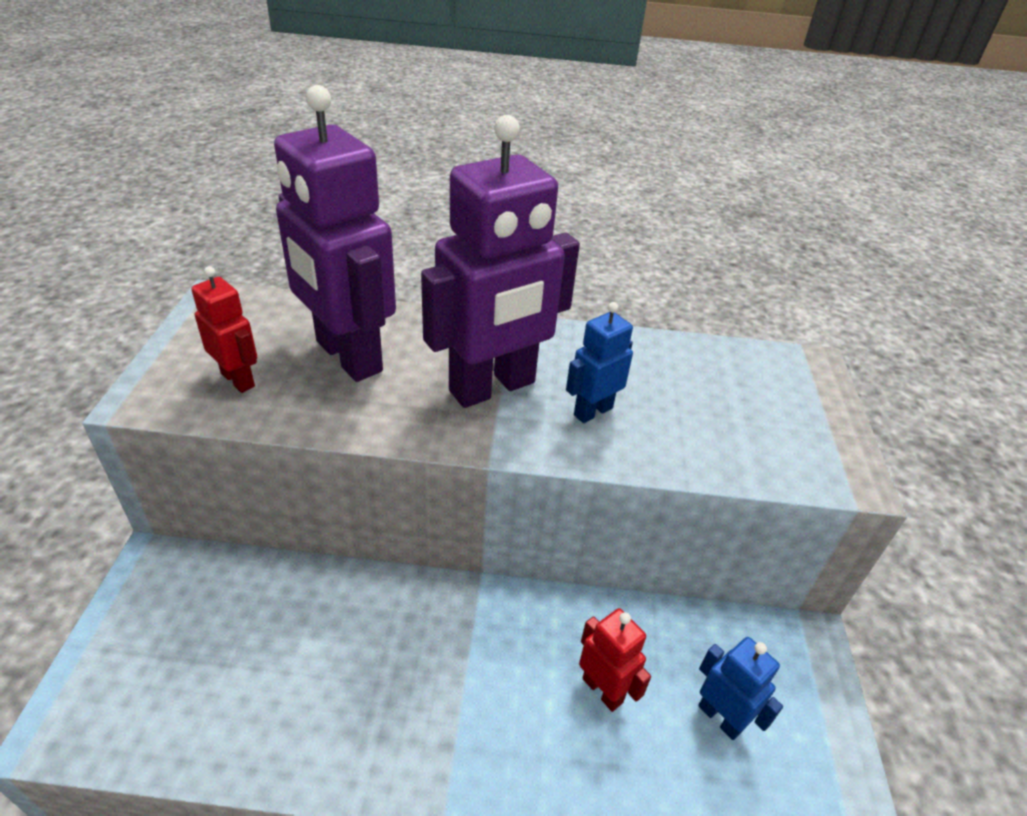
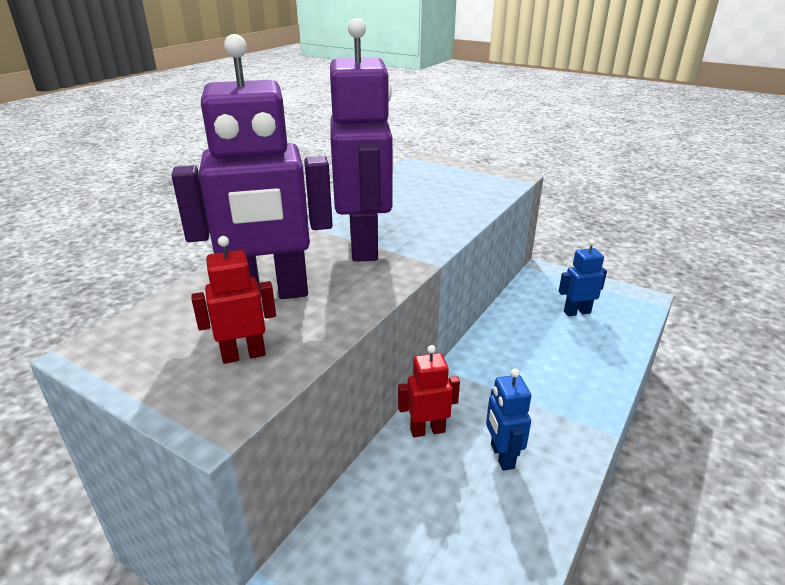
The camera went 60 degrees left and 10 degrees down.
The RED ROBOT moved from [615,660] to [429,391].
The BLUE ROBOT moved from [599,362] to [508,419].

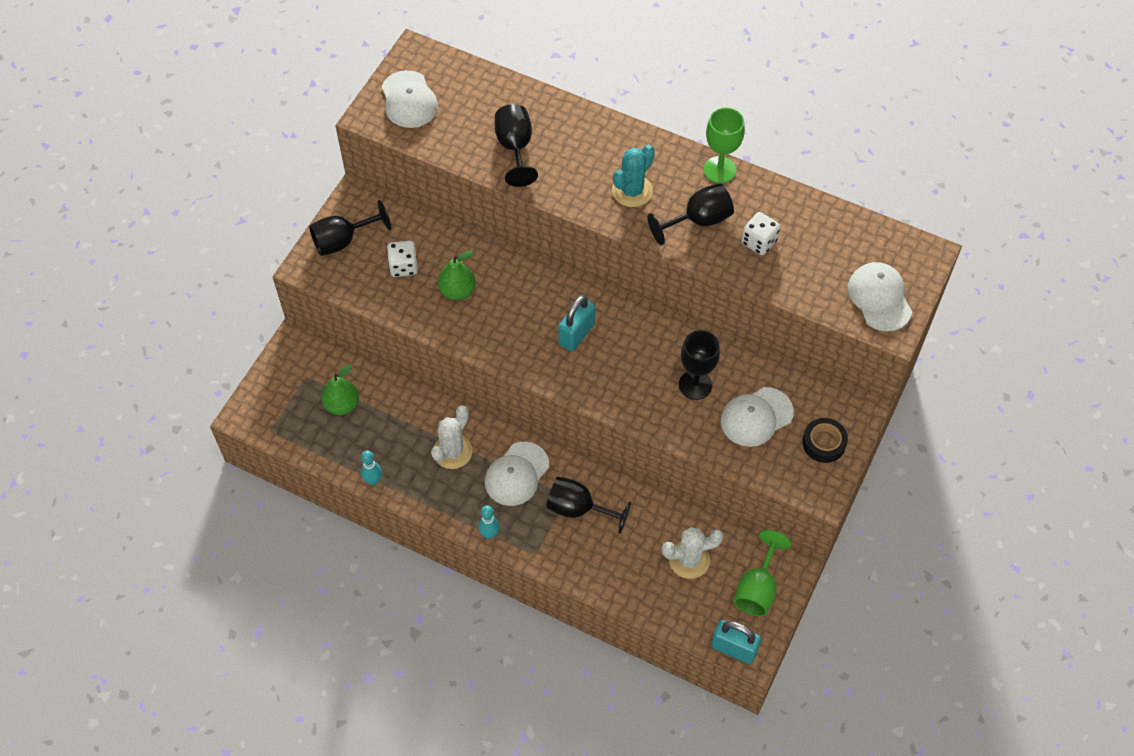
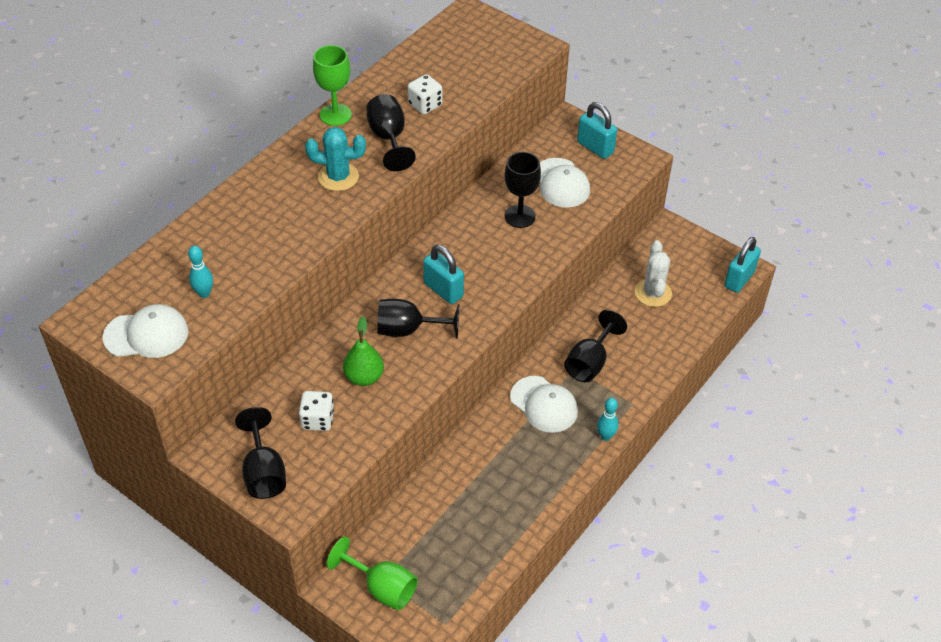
The camera went 80 degrees left and 10 degrees down.
The TURQUOISE BOWLING PIN moved from [371,467] to [200,272].
The TURQUOISE CACTUS at [633,175] turned 45 degrees counterclockwise.
The GREEN GOBLET moved from [762,573] to [372,573].
The BLACK GOBLET moved from [516,145] to [418,318].
The BLACK TAPE at [825,440] was replaced by the TURQUOISE PADLOCK at [597,130].
The GREEN PEAR at [340,389] disappeared.
The WHITE CACTUS at [452,437] disappeared.
The WHITE CAP at [880,296] disappeared.

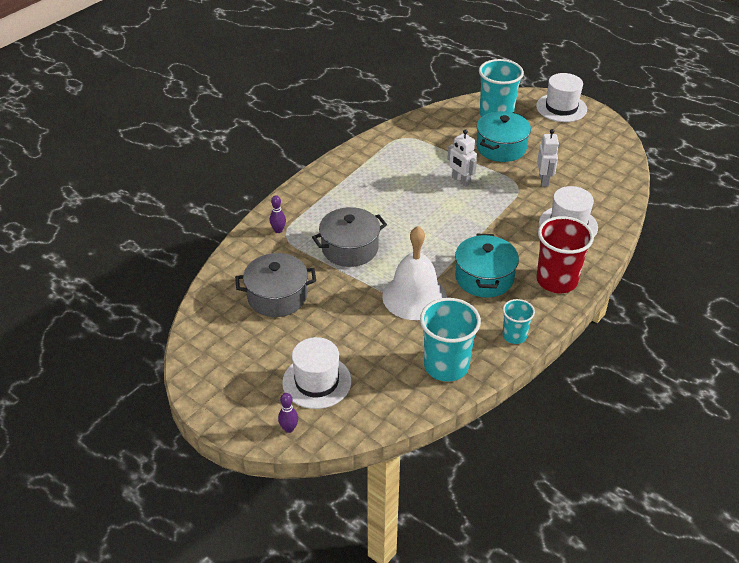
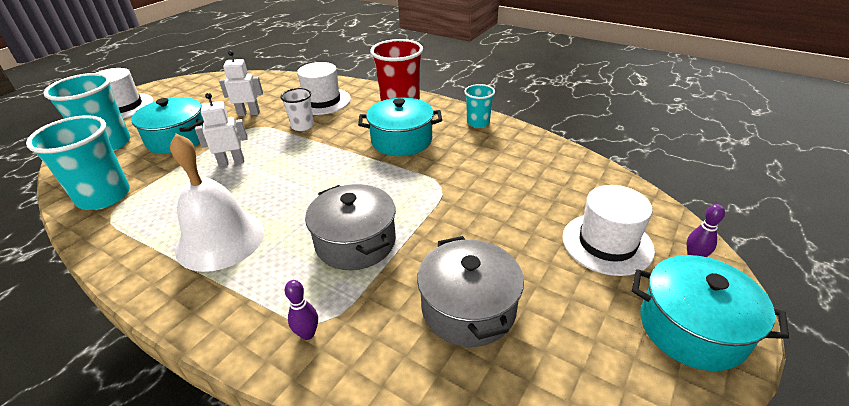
The camera went 95 degrees left and 5 degrees down.
The TURQUOISE CUP moved from [450,340] to [78,162].
The WHITE BELL moved from [414,273] to [217,203].
The WHITE ROBOT at [462,158] turned 150 degrees counterclockwise.
The WHITE CUP at [297,109] appeared.
The TURQUOISE POT at [710,313] appeared.

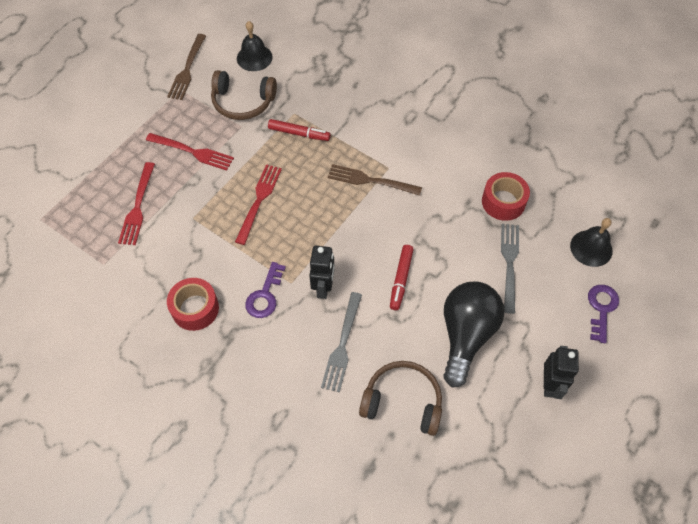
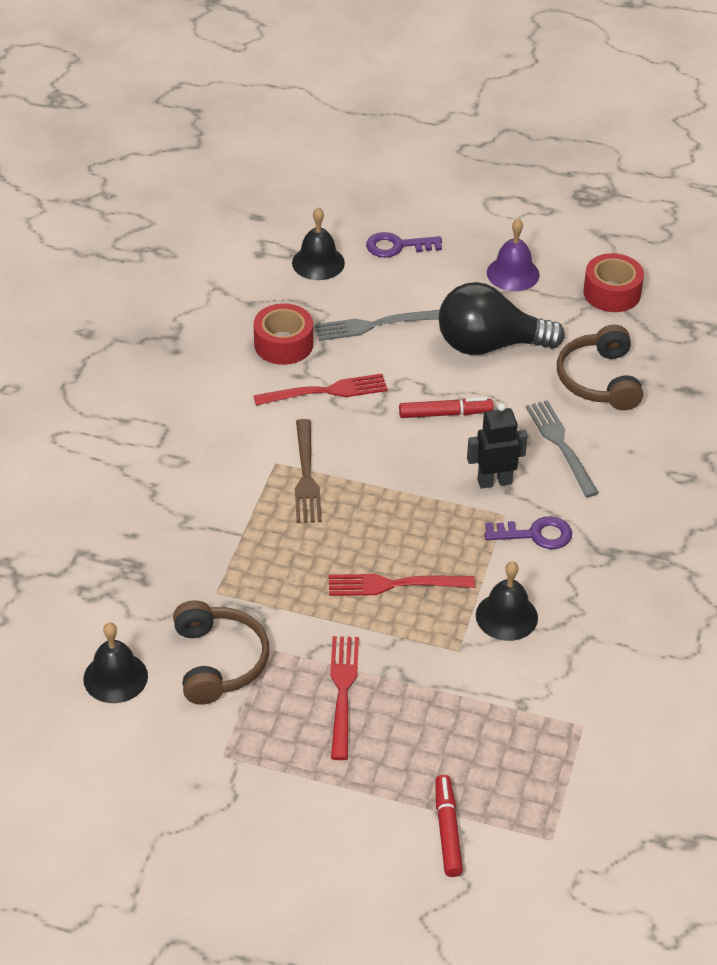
The camera went 110 degrees left and 15 degrees down.
The RED FORK moved from [136,203] to [320,389].
The RED MARKER moved from [299,130] to [449,826].
The BLACK BELL at [507,601] appeared.
The BLACK ROBOT at [561,372] was replaced by the PURPLE BELL at [513,255].
The GREY FORK at [341,342] turned 105 degrees counterclockwise.
The RED TAPE moved from [193,304] to [613,282].
The BROWN FORK at [186,67] disappeared.

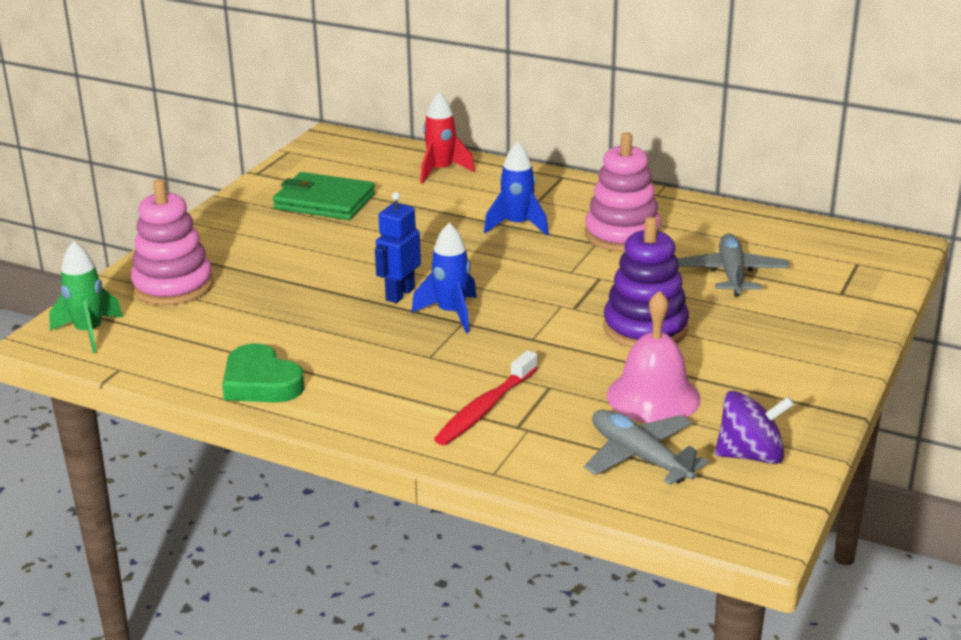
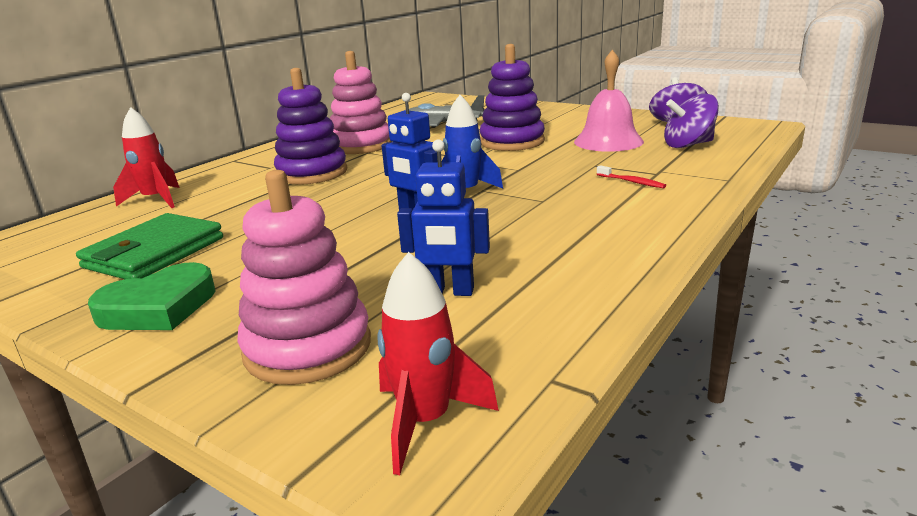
The camera went 80 degrees left and 5 degrees down.
The GREEN HEART moved from [263,373] to [152,296].
The BLUE ROCKET at [516,188] was replaced by the PURPLE STACKING TOY at [310,126].
The GREEN ROCKET at [86,297] became the RED ROCKET at [438,363].
The BLUE ROBOT at [443,217] appeared.
The RED TOOTHBRUSH at [486,397] changed to 0.52 times the size.
The GREY PLANE at [646,447] was replaced by the PURPLE SPINNING TOP at [691,121].

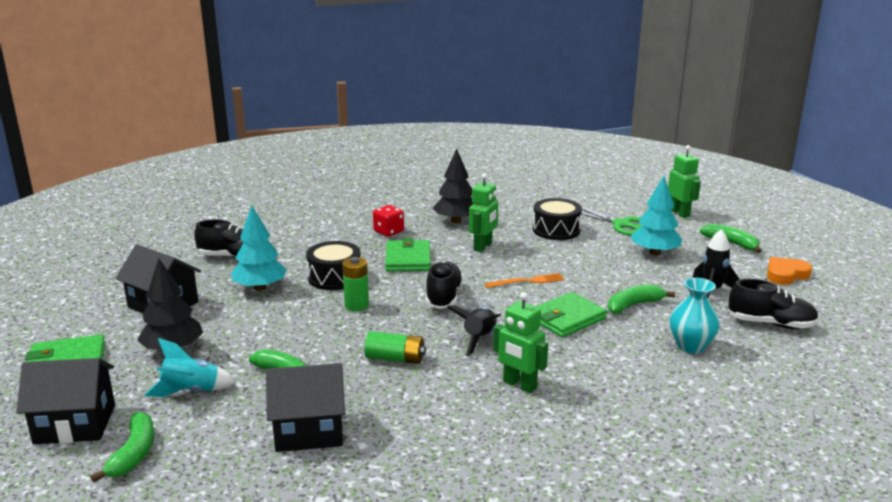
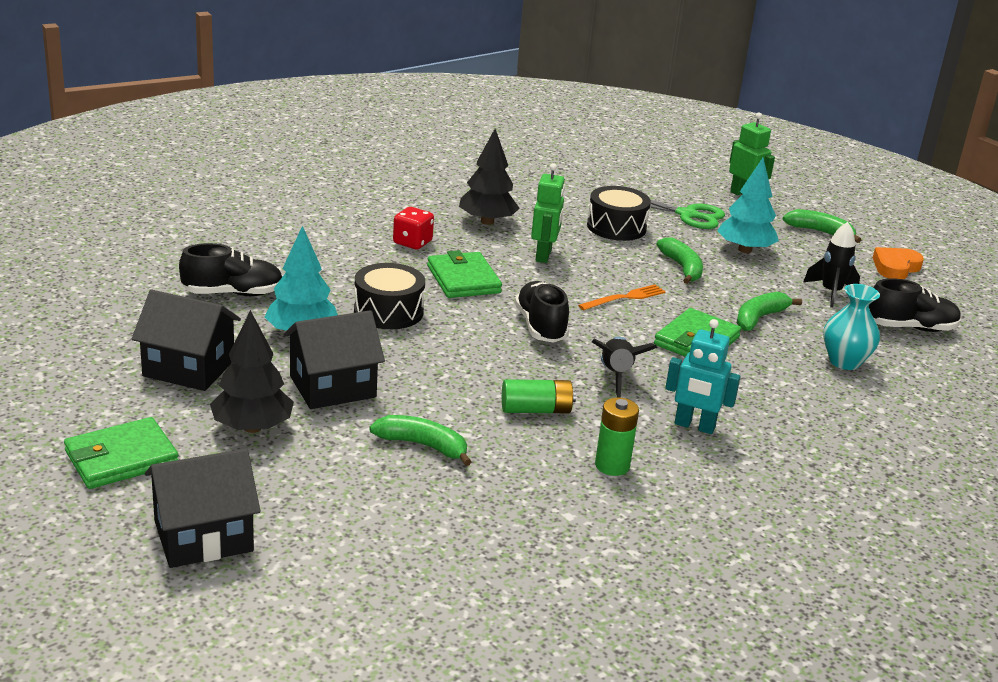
The camera went 20 degrees left and 5 degrees up.
The BLACK HOUSE moved from [305,407] to [334,359].
The GREEN BATTERY moved from [355,284] to [617,436].
The GREEN BANANA moved from [122,447] to [680,261].
The GREEN ROBOT at [520,342] became the TURQUOISE ROBOT at [703,376].
The TURQUOISE ROCKET at [190,367] disappeared.

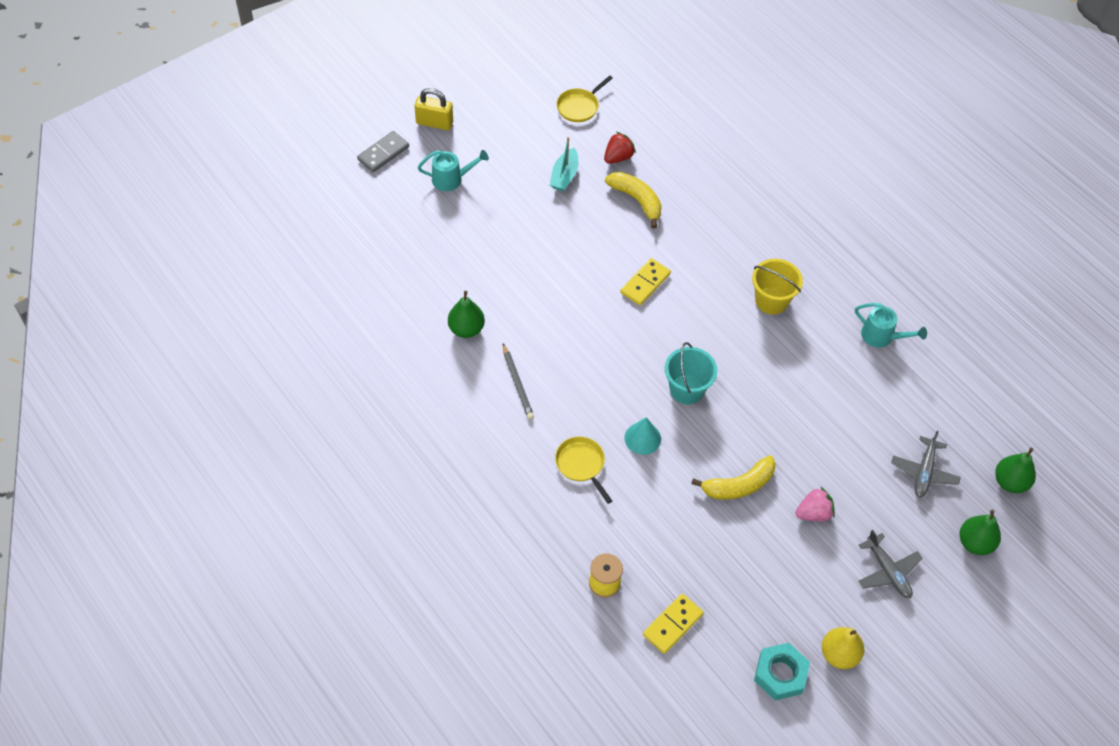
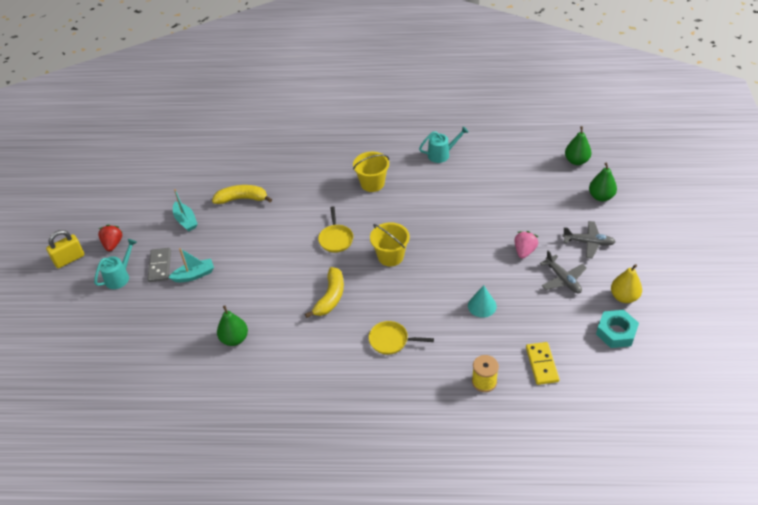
The camera went 45 degrees left and 10 degrees down.
The RED STRAWBERRY moved from [620,148] to [110,238].
The GREY DOMINO moved from [383,151] to [159,265].
The TURQUOISE BOAT at [191,265] appeared.
The YELLOW BANANA moved from [733,477] to [324,292].
The YELLOW PAN moved from [585,98] to [335,229].
The TURQUOISE BUCKET at [691,373] became the YELLOW BUCKET at [390,244].
The TURQUOISE CONE moved from [642,436] to [482,301].
The GREY PLANE moved from [926,464] to [563,271].
The GREY PENCIL at [518,382] disappeared.
The YELLOW DOMINO at [645,282] disappeared.

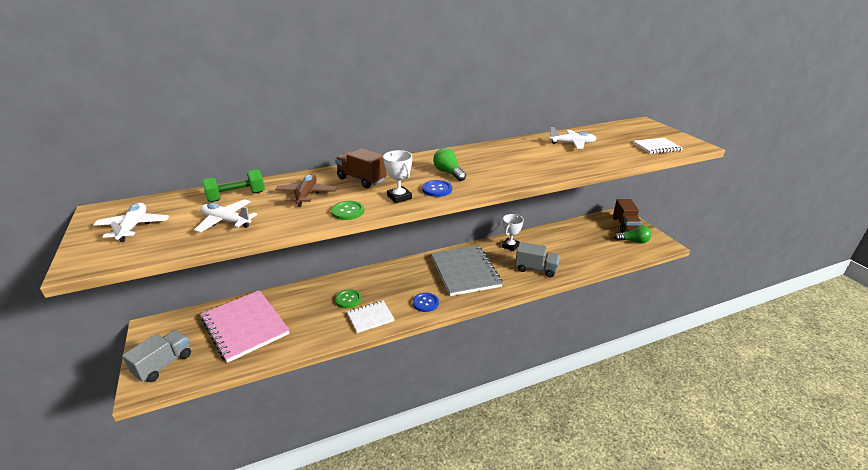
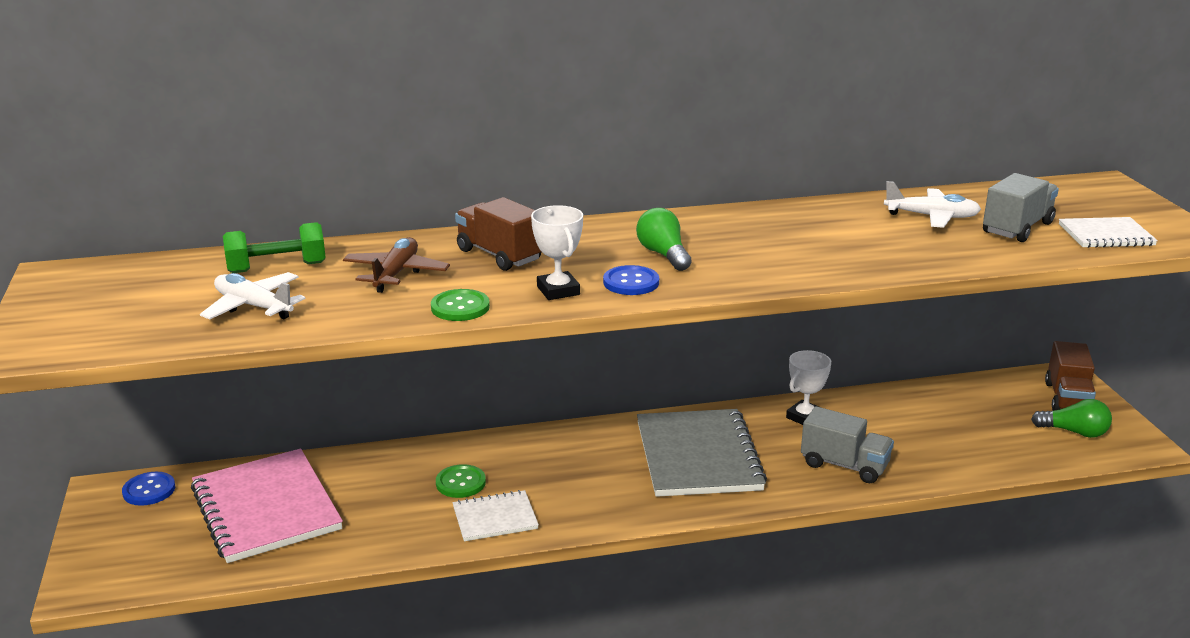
The camera went 10 degrees right and 5 degrees down.
The BLUE BUTTON moved from [426,302] to [148,489].
The GREY TRUCK moved from [156,356] to [1021,207].
The WHITE PLANE at [131,222] disappeared.

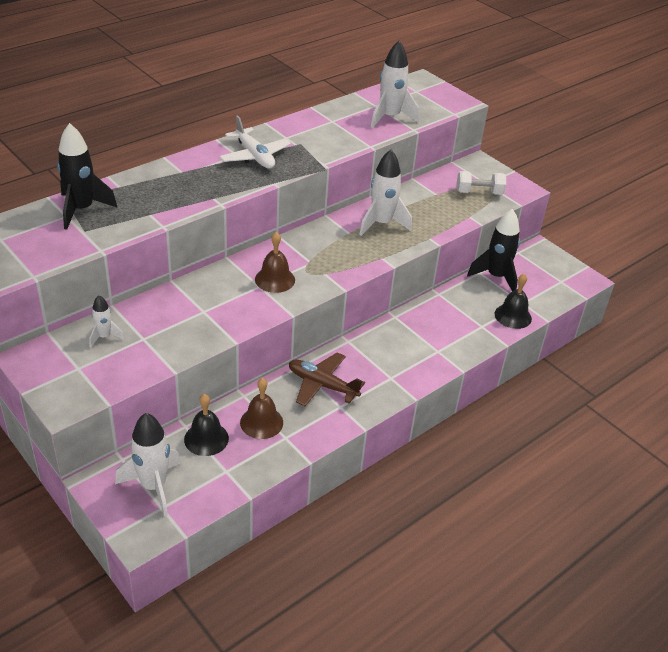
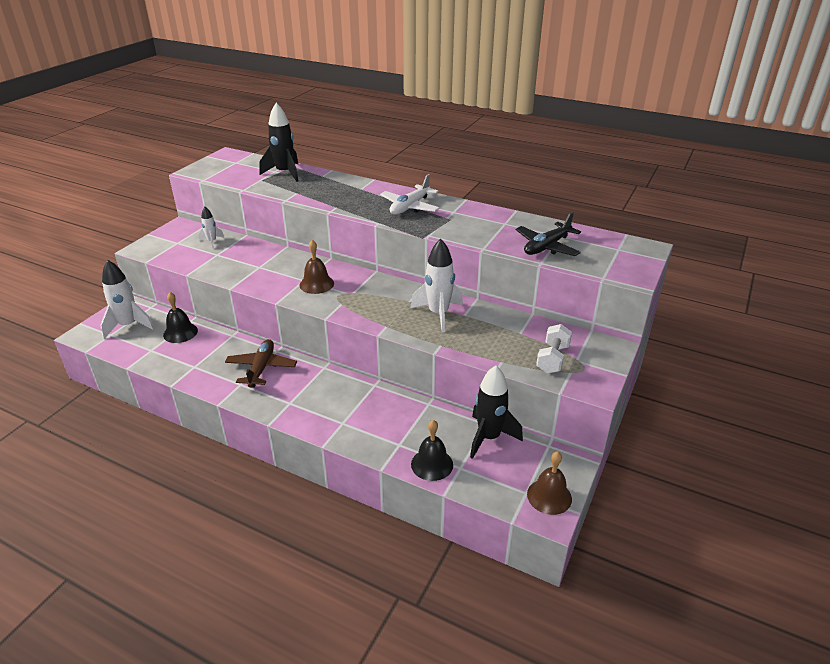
The camera went 70 degrees right and 5 degrees down.
The WHITE ROCKET at [395,84] was replaced by the BLACK PLANE at [548,234].
The BROWN BELL moved from [261,408] to [549,483].
The WHITE DUMBBELL at [481,183] turned 45 degrees clockwise.

